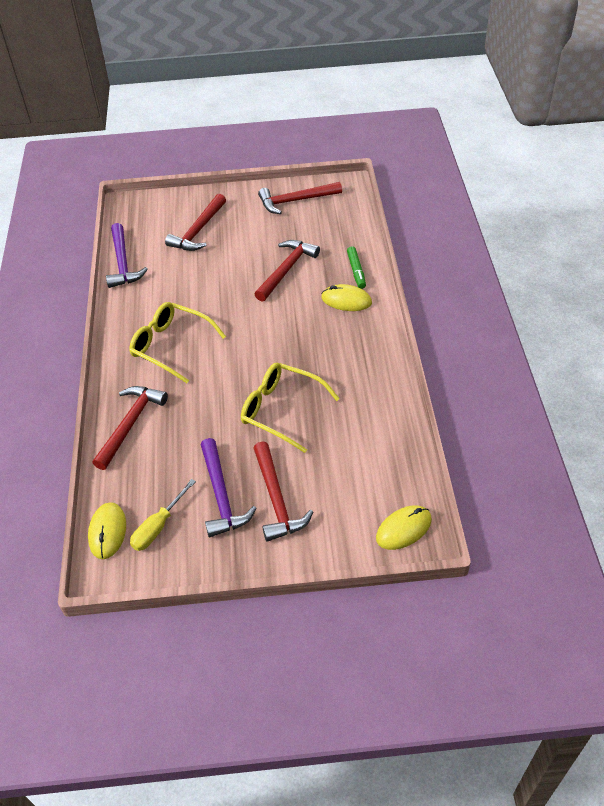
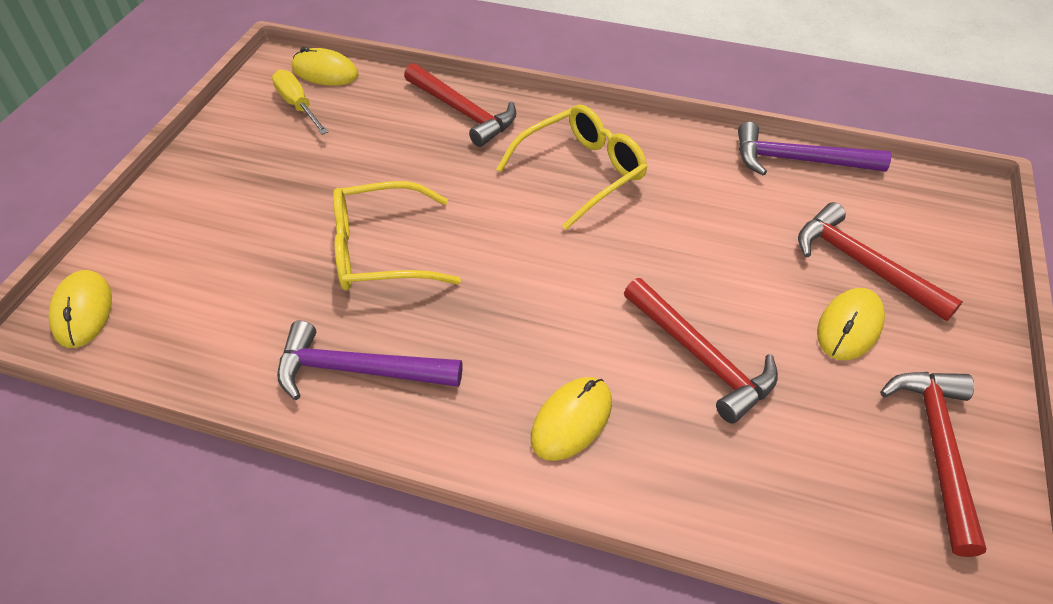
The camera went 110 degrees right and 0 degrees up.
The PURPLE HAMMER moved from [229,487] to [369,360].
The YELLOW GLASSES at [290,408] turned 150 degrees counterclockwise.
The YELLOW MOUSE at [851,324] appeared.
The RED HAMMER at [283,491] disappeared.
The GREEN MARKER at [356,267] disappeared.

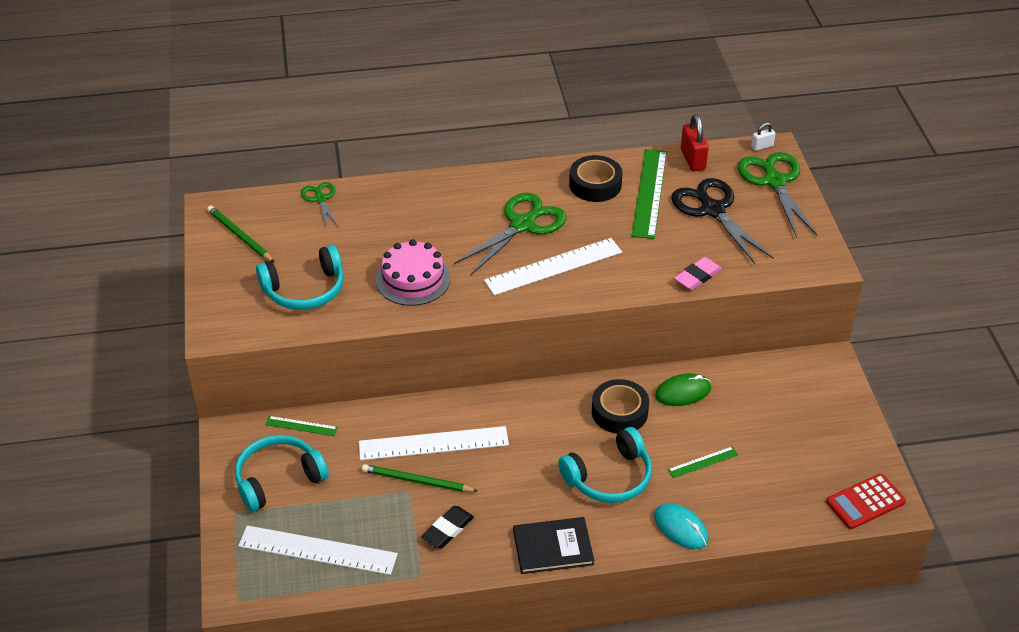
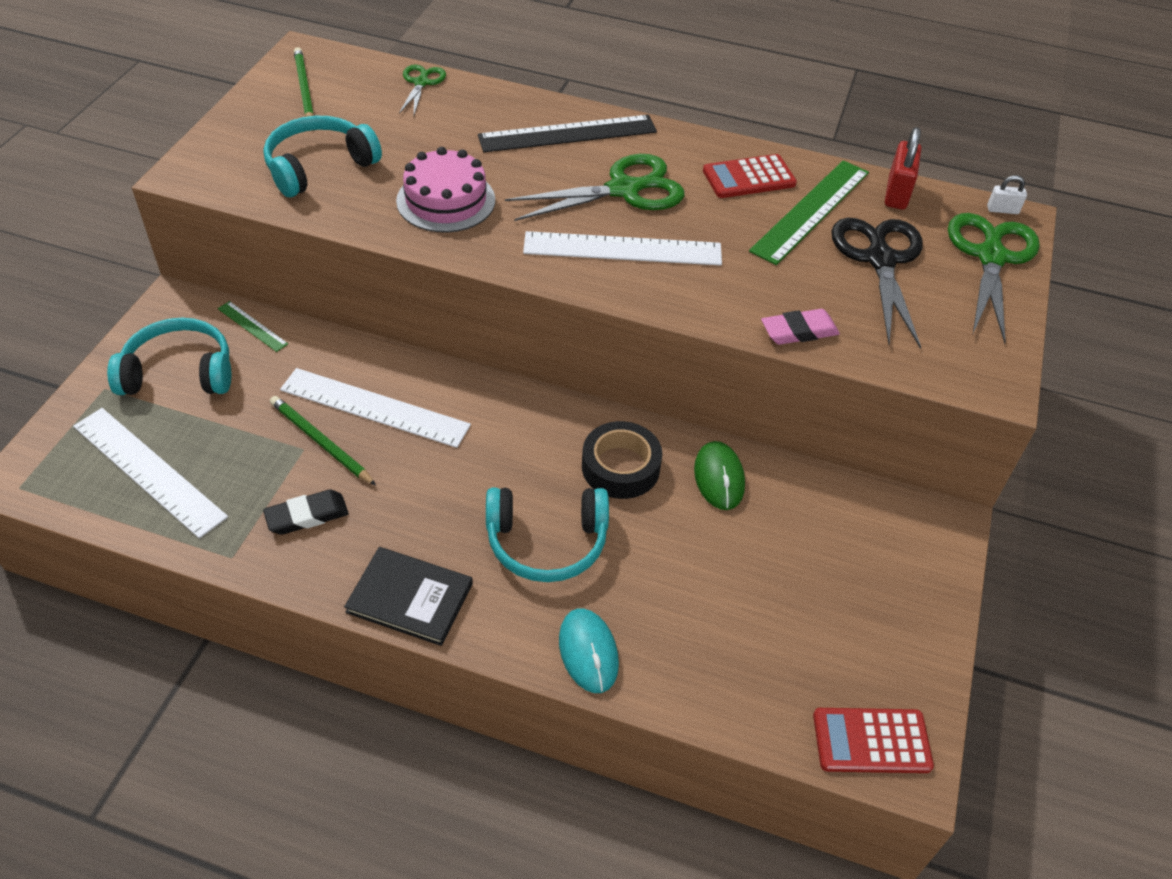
The camera went 25 degrees right and 5 degrees up.
The TURQUOISE HEADPHONES at [300,277] turned 135 degrees clockwise.
The BLACK RULER at [567,133] appeared.
The GREEN MOUSE at [683,389] turned 75 degrees clockwise.
The BLACK TAPE at [595,178] was replaced by the RED CALCULATOR at [750,176].
The GREEN RULER at [703,462] disappeared.

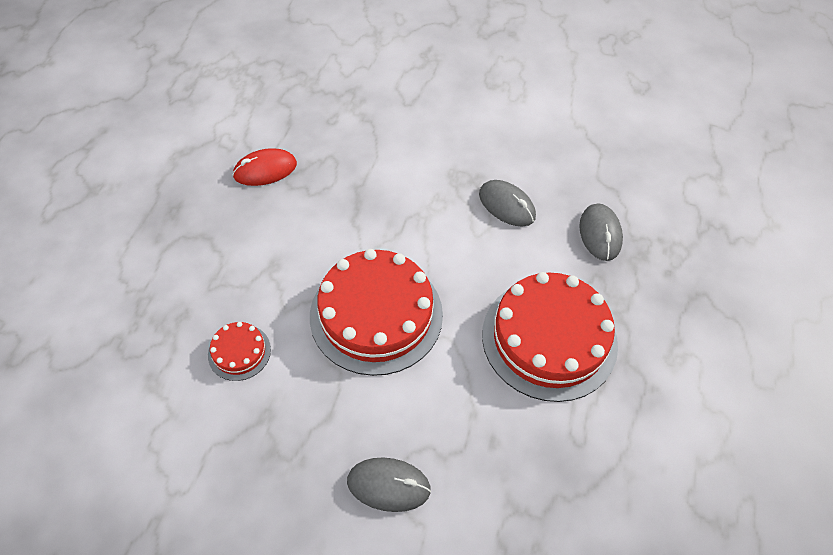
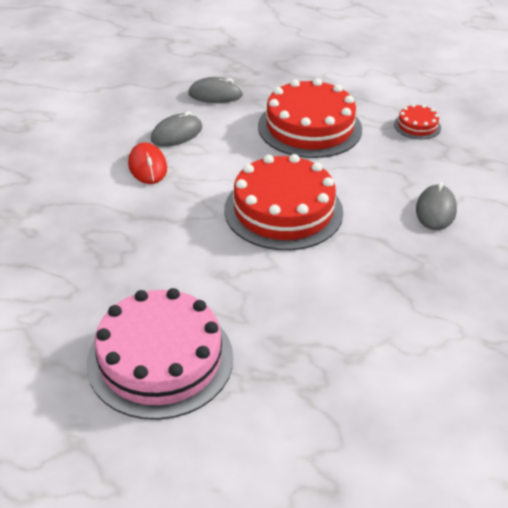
The camera went 85 degrees left and 15 degrees down.
The PINK CAKE at [160,354] appeared.
The RED MOUSE moved from [264,167] to [147,163].
The RED CAKE moved from [239,351] to [417,121].

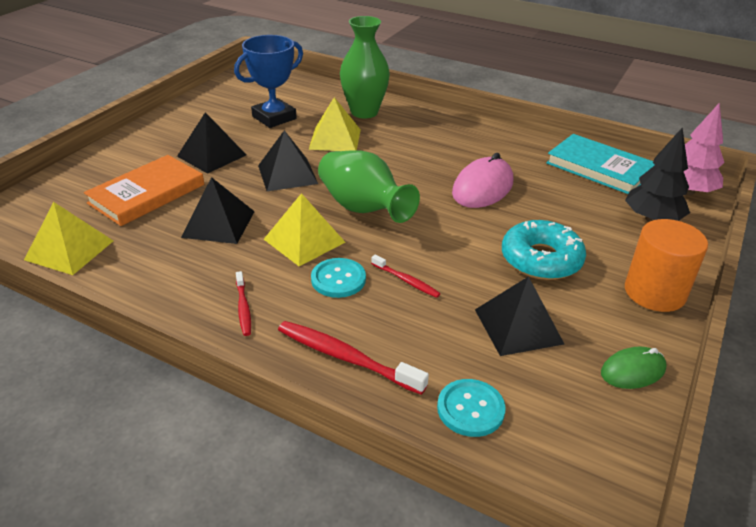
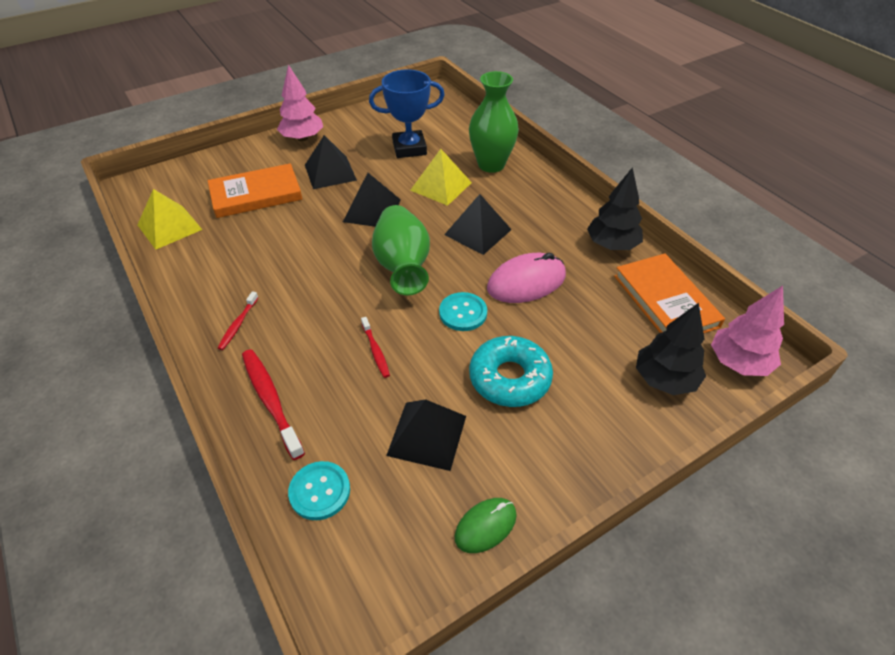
The camera went 30 degrees right and 10 degrees up.
The PINK TREE at [300,103] appeared.
The TURQUOISE BUTTON moved from [338,278] to [463,311].
The BLACK PYRAMID moved from [218,210] to [478,224].
The GREEN MOUSE at [634,368] turned 45 degrees counterclockwise.
The BLACK TREE at [615,208] appeared.
The TURQUOISE BOOK at [600,164] became the ORANGE BOOK at [669,293].
The YELLOW PYRAMID at [304,229] disappeared.
The ORANGE CYLINDER at [666,265] disappeared.

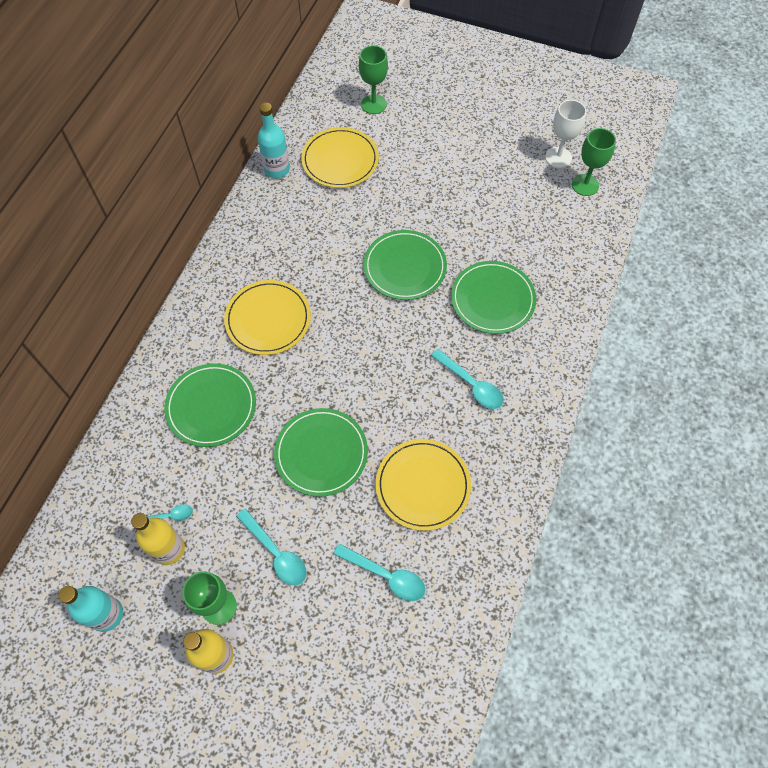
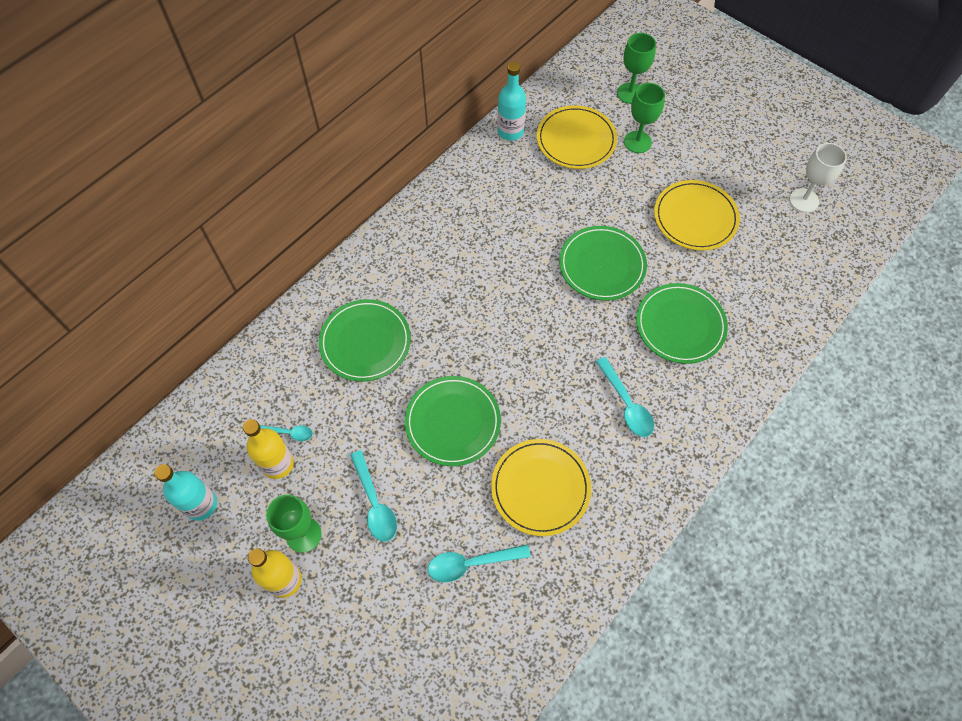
The camera went 20 degrees right and 0 degrees up.
The TURQUOISE SPOON at [380,572] turned 120 degrees clockwise.
The GREEN GOBLET moved from [594,162] to [644,118].
The YELLOW PLATE moved from [267,317] to [697,215].

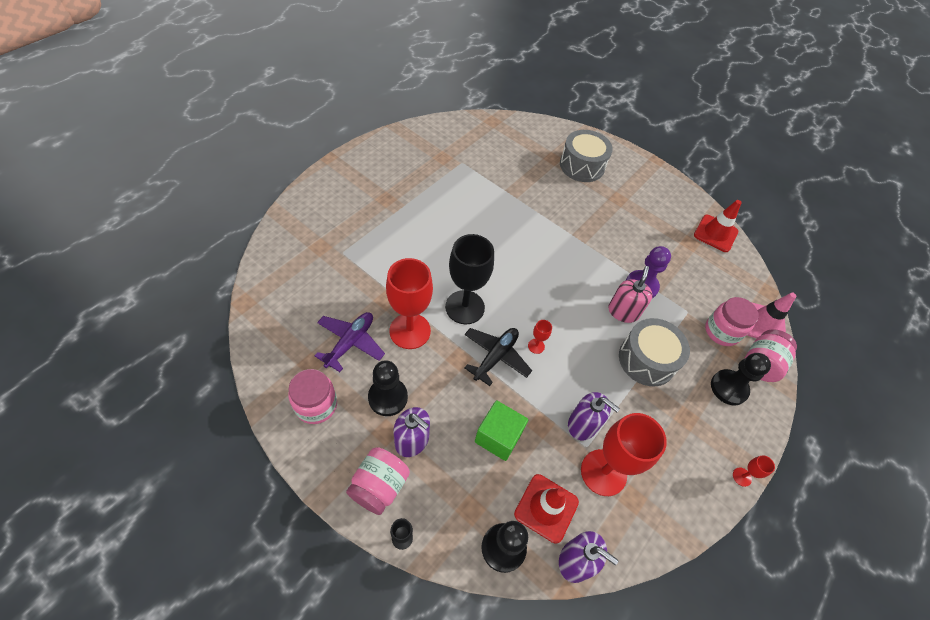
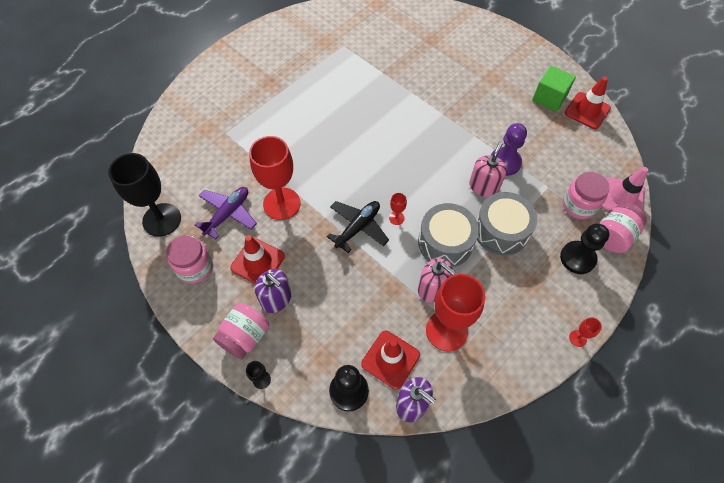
The camera went 10 degrees right and 5 degrees up.
The BLACK GOBLET moved from [469,279] to [144,195].
The BLACK PAWN at [388,388] was replaced by the RED TRAFFIC CONE at [257,259].
The GREY DRUM moved from [586,156] to [448,235].
The PURPLE SOAP DISPENSER at [594,416] became the PINK SOAP DISPENSER at [436,280].
The GREEN CUBE moved from [501,431] to [554,89].

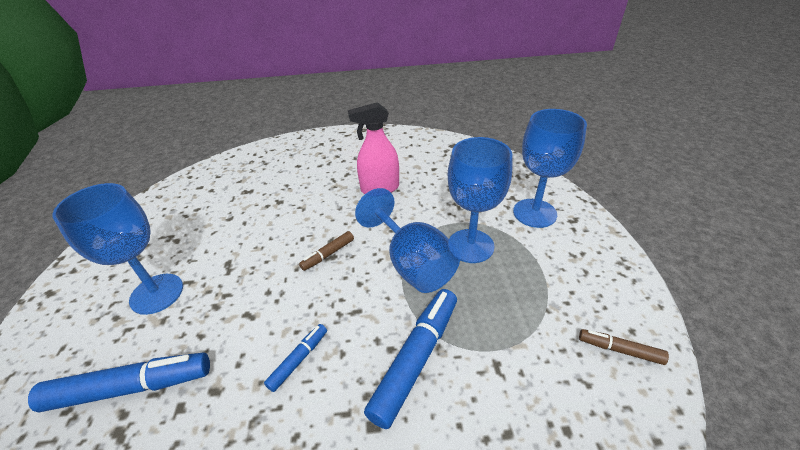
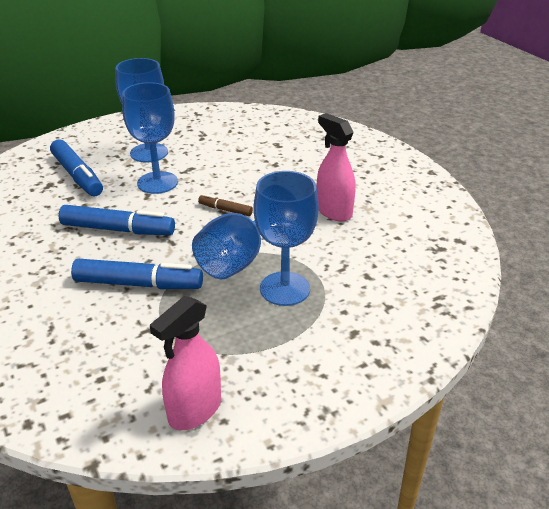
The camera went 65 degrees right and 5 degrees down.
The BLUE MARKER at [295,358] changed to 1.94 times the size.
The BLUE GOBLET moved from [550,168] to [150,138].
The BROWN MARKER at [624,347] was replaced by the PINK SPRAY BOTTLE at [185,363].

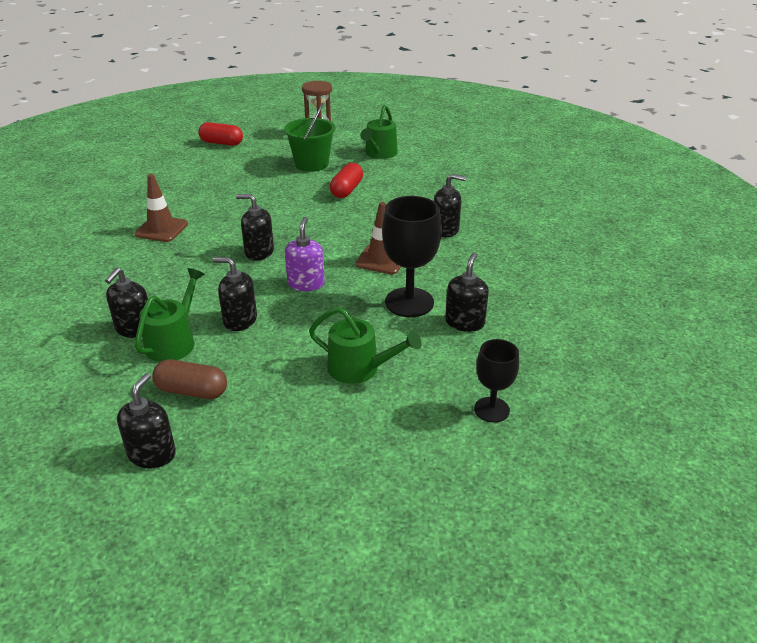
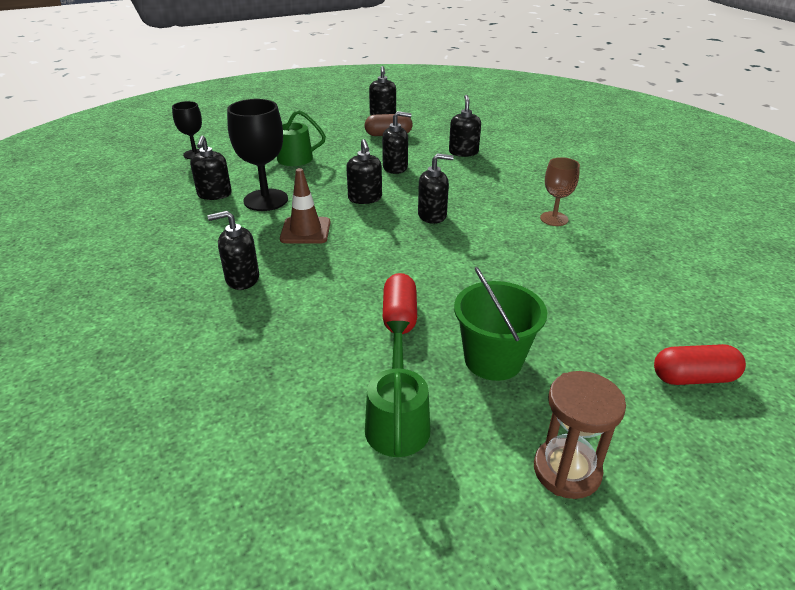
The camera went 160 degrees right and 0 degrees up.
The PURPLE SOAP DISPENSER at [305,254] became the BLACK SOAP DISPENSER at [364,171].
The BROWN TRAFFIC CONE at [161,208] was replaced by the BROWN GOBLET at [560,191].
The GREEN WATERING CAN at [170,315] disappeared.

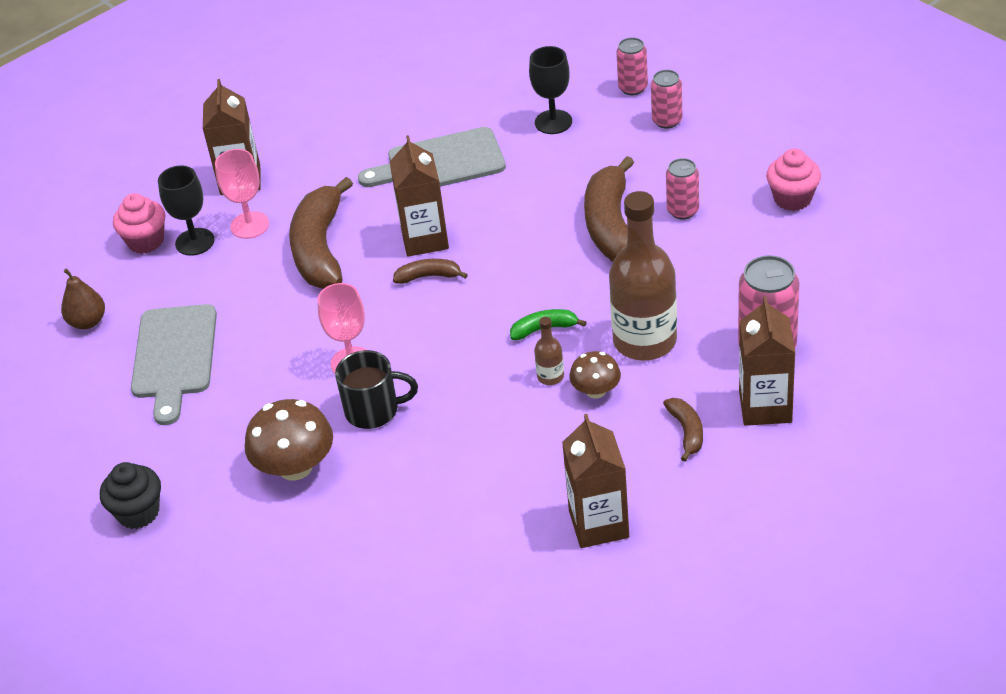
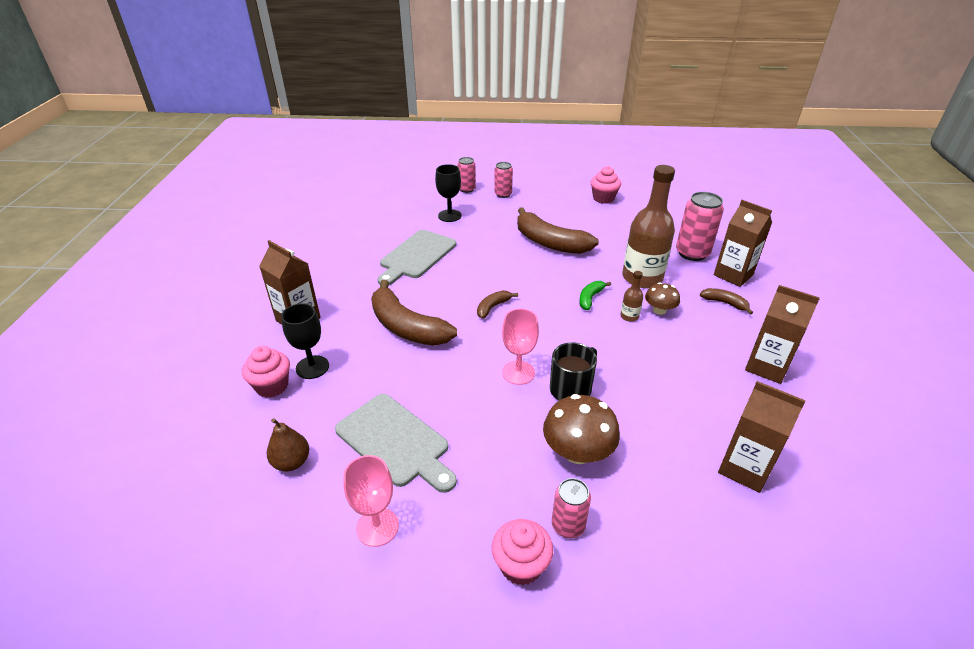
The camera went 50 degrees left and 5 degrees down.
The PINK GOBLET moved from [242,194] to [371,501].
The BLACK CUPCAKE at [130,495] became the PINK CUPCAKE at [522,552].
The PINK CAN moved from [682,189] to [571,508].
The BROWN CARTON moved from [419,196] to [762,437].

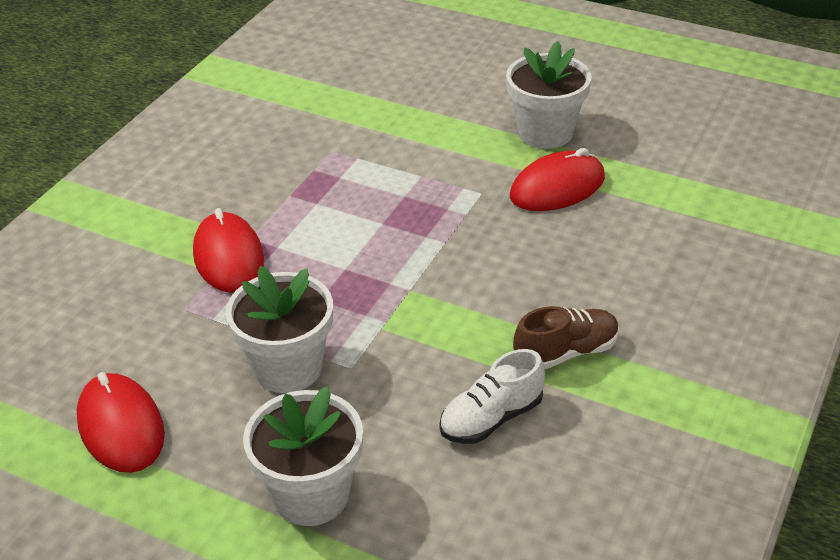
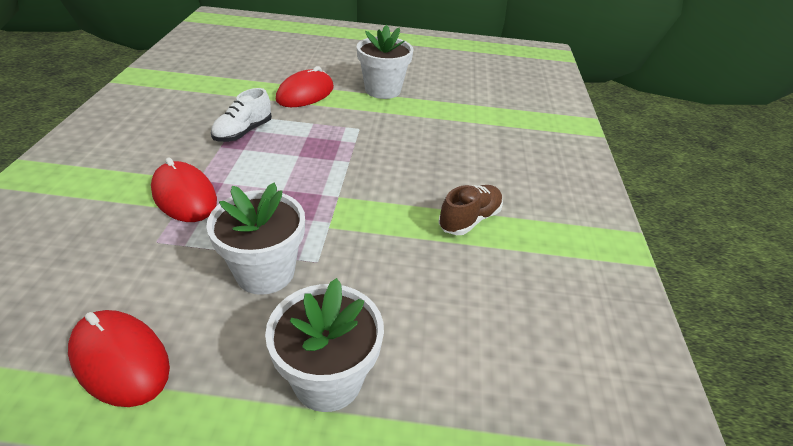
The camera went 25 degrees left and 0 degrees up.
The WHITE SHOE moved from [492,396] to [241,115].
The RED MOUSE moved from [557,179] to [305,86].

